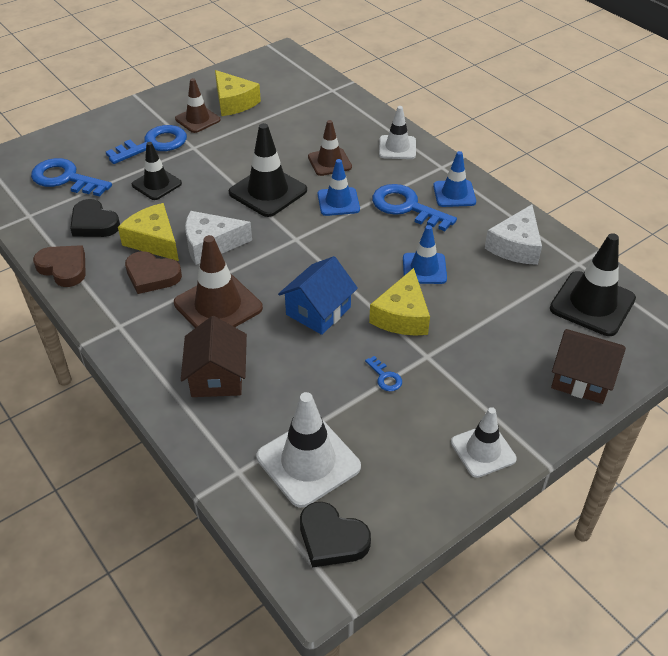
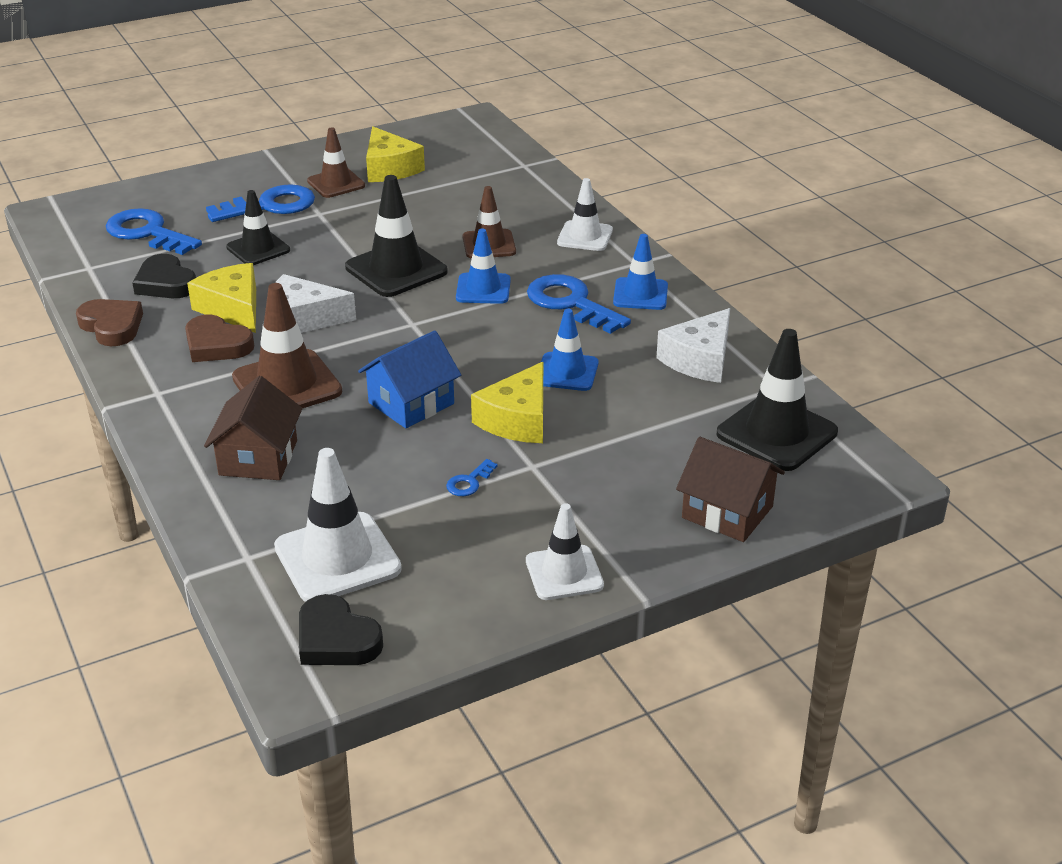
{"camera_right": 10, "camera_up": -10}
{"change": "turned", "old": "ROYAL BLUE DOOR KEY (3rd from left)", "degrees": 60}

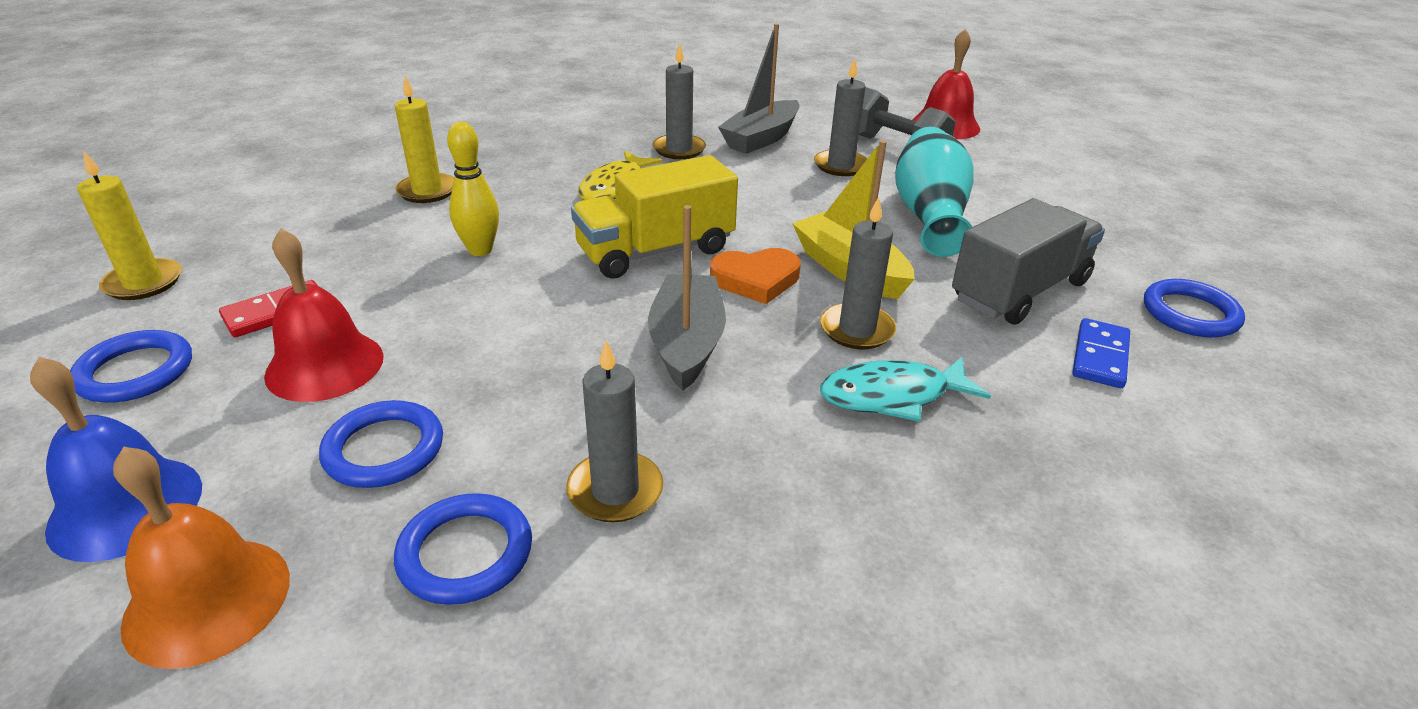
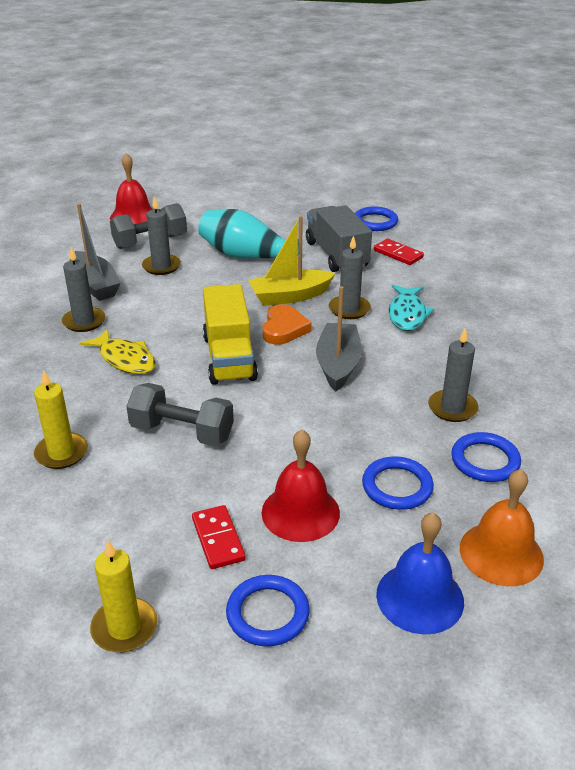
{"camera_right": -70, "camera_up": 0}
{"change": "replaced", "old": "GOLDEN BOWLING PIN", "new": "GREY FREE WEIGHT (2nd from left)"}
{"change": "turned", "old": "GREY TOY BOAT (1st from left in the first image)", "degrees": 75}
{"change": "recoloured", "old": "ROYAL BLUE DOMINO PIECE", "new": "RED DOMINO PIECE (2nd from left)"}

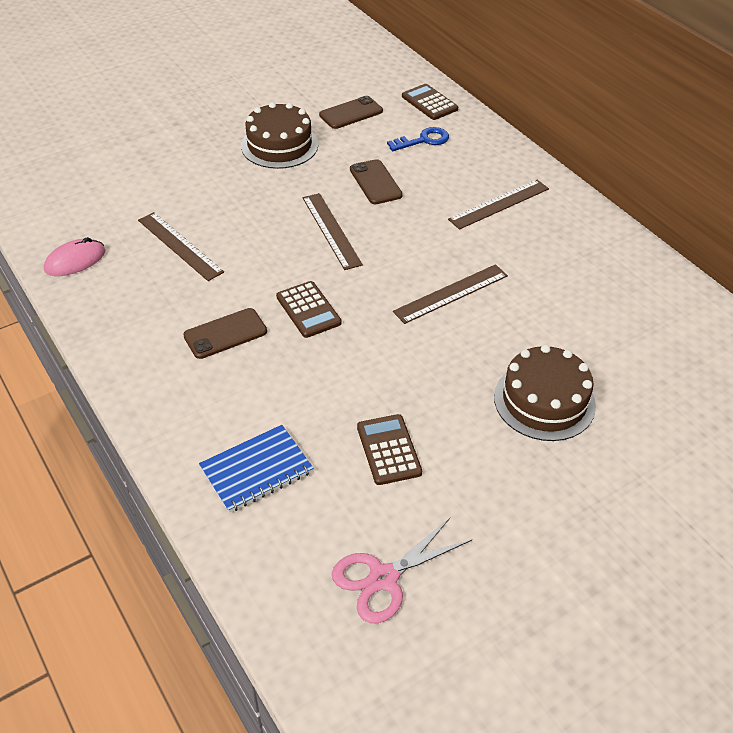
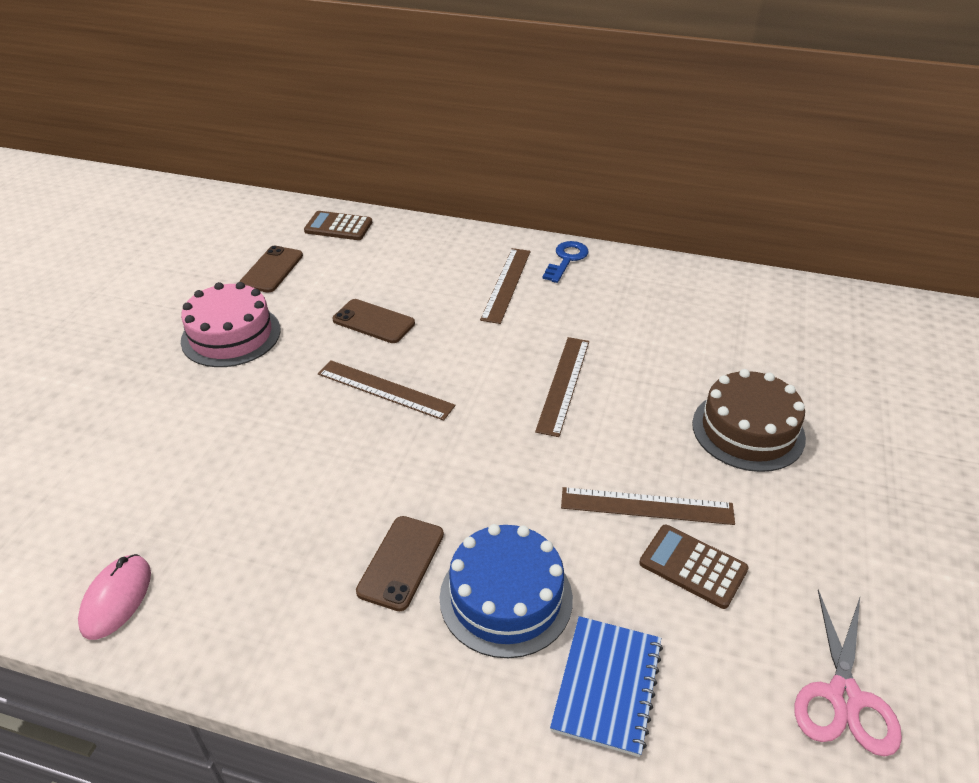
{"camera_right": -40, "camera_up": -5}
{"change": "recoloured", "old": "BROWN GATEAU (1st from left)", "new": "PINK GATEAU"}
{"change": "moved", "old": "ROYAL BLUE DOOR KEY"}
{"change": "moved", "old": "BROWN MEASURING STICK (1st from left in the first image)", "new": "BROWN MEASURING STICK (4th from left)"}
{"change": "removed", "old": "BROWN CALCULATOR (1st from left)"}
{"change": "added", "new": "ROYAL BLUE GATEAU"}

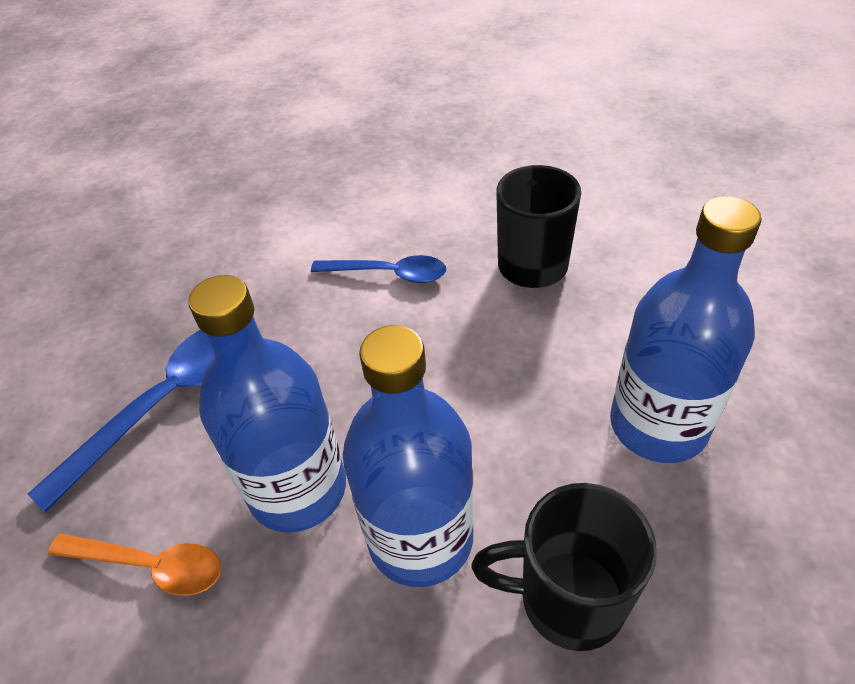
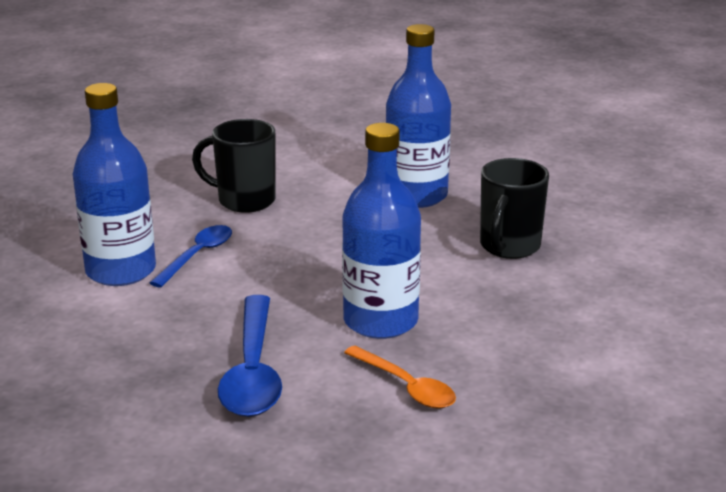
{"camera_right": -75, "camera_up": -20}
{"change": "moved", "old": "ROYAL BLUE BOTTLE (2nd from left in the first image)", "new": "ROYAL BLUE BOTTLE (1st from left)"}
{"change": "turned", "old": "ROYAL BLUE TEASPOON (1st from left in the first image)", "degrees": -150}
{"change": "turned", "old": "ORANGE-COLOURED TEASPOON", "degrees": 105}

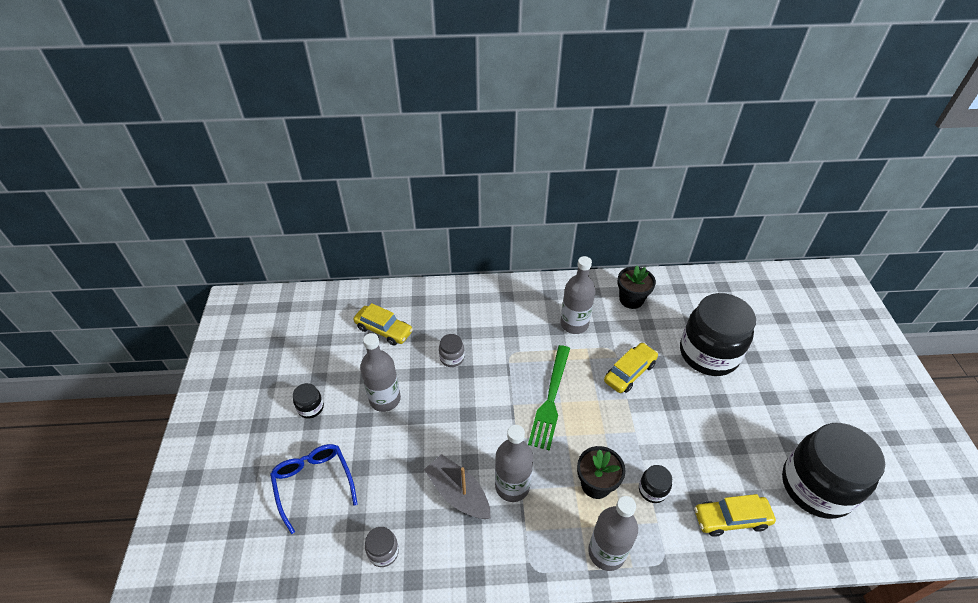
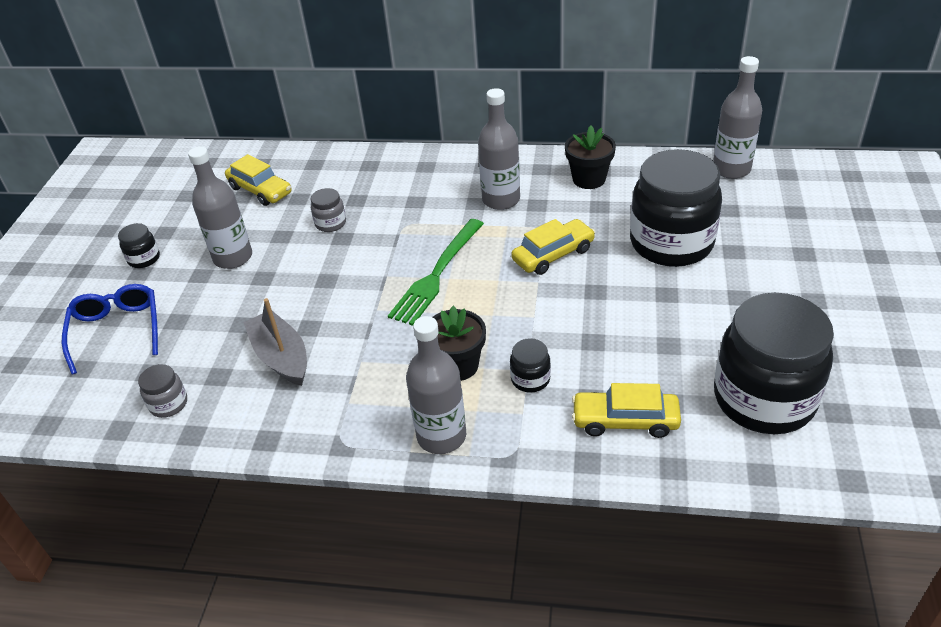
{"camera_right": 15, "camera_up": -5}
{"change": "moved", "old": "GREY BOTTLE (2nd from left in the first image)", "new": "GREY BOTTLE (4th from left)"}

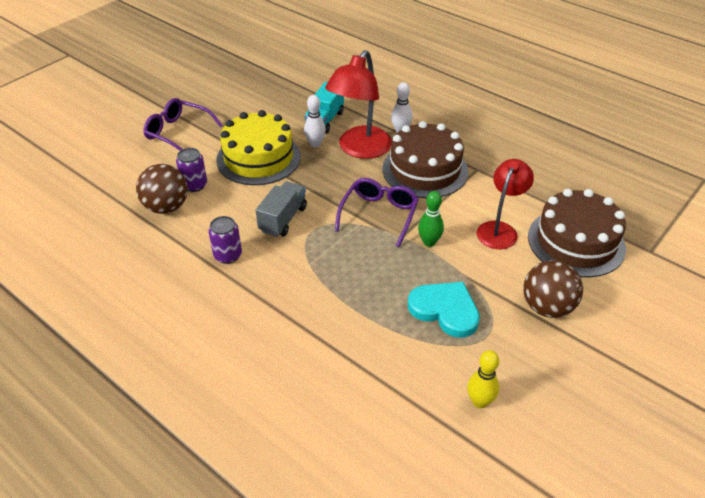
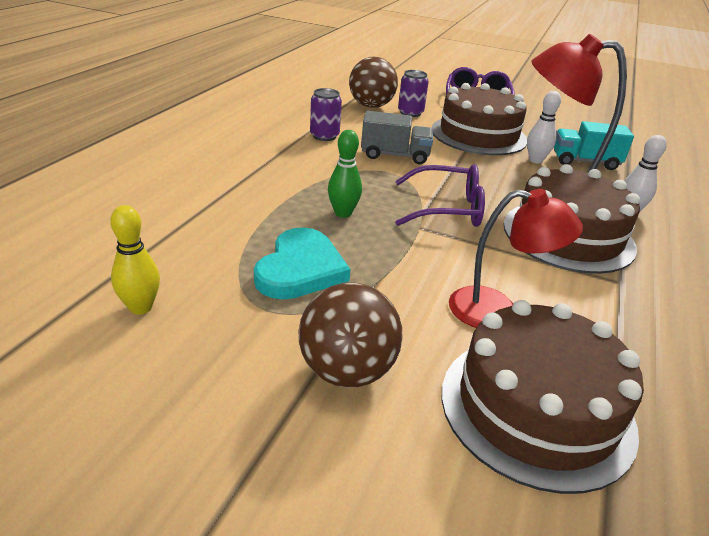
{"camera_right": 70, "camera_up": -10}
{"change": "recoloured", "old": "GOLDEN GATEAU", "new": "BROWN GATEAU (1st from left)"}
{"change": "moved", "old": "EMERALD BOWLING PIN"}

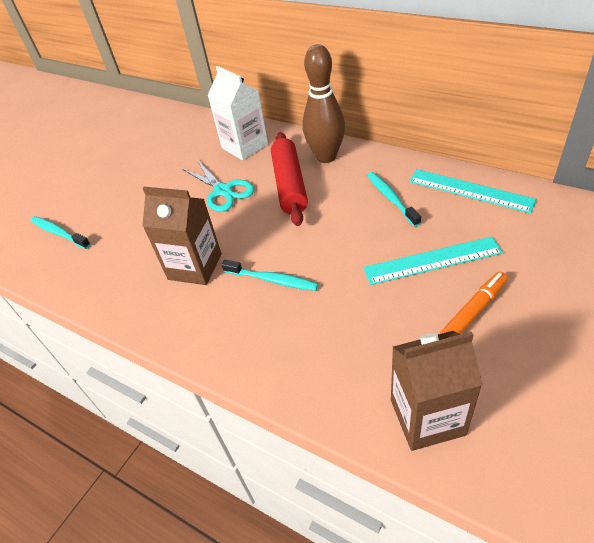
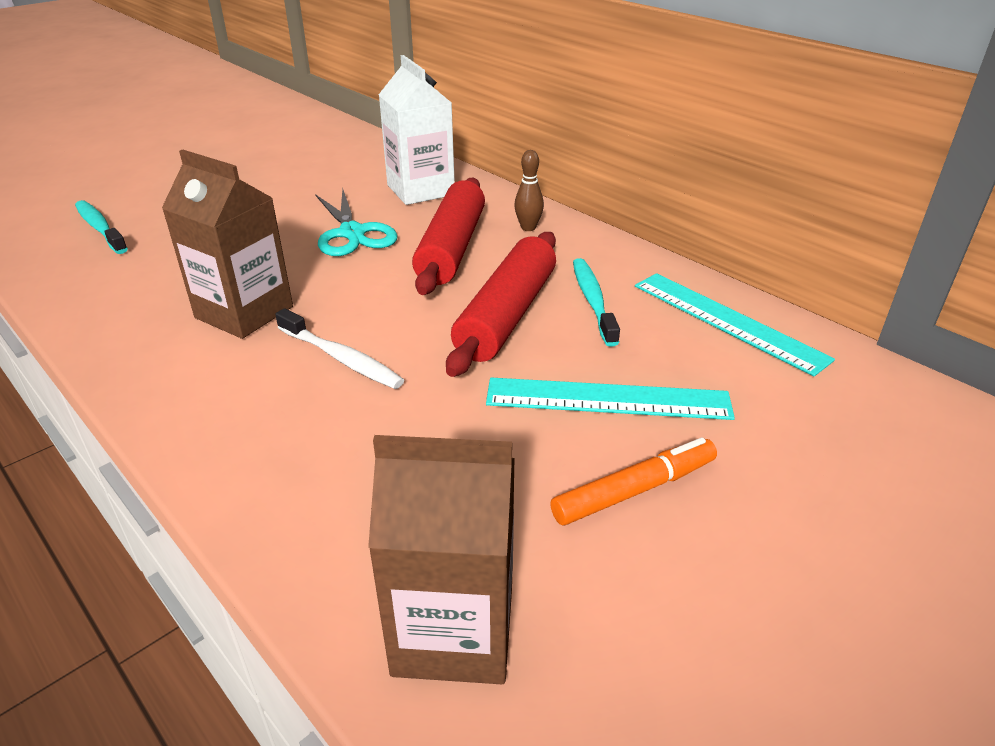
{"camera_right": 10, "camera_up": -10}
{"change": "resized", "old": "BROWN BOWLING PIN", "factor": 0.44}
{"change": "recoloured", "old": "TEAL TOOTH BRUSH (2nd from left)", "new": "WHITE TOOTH BRUSH"}
{"change": "added", "new": "RED ROLLING PIN (2nd from left)"}

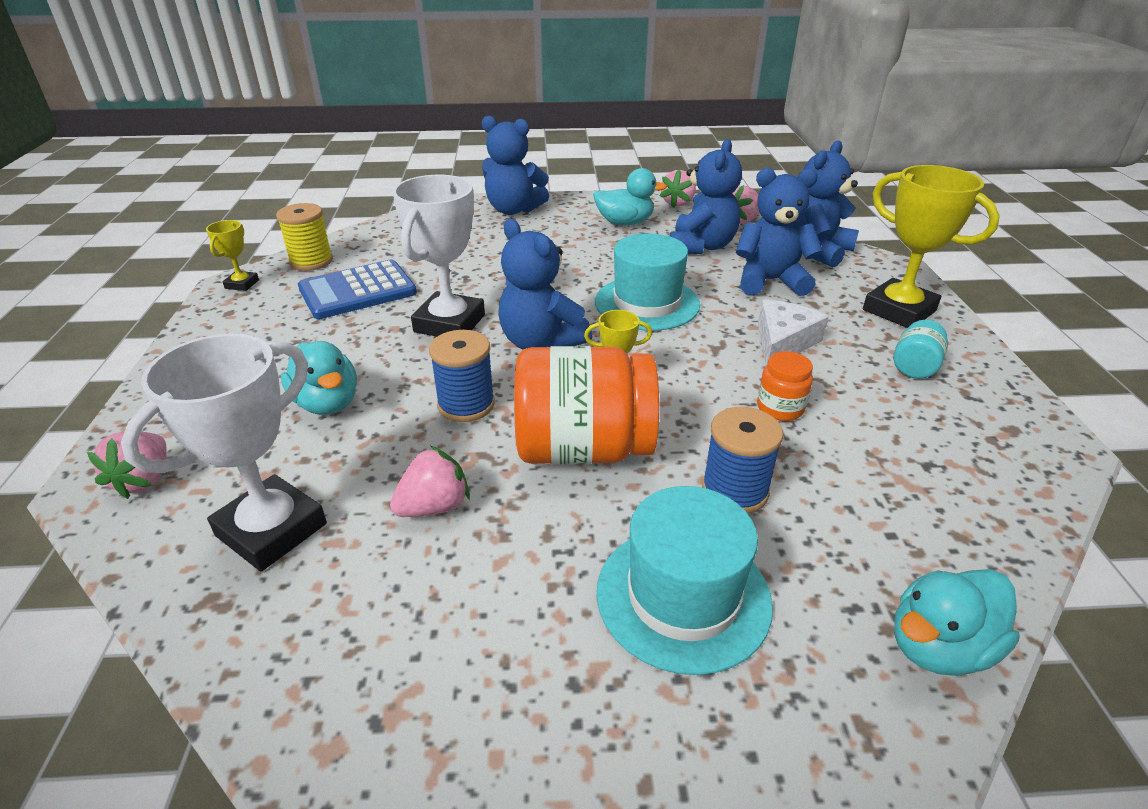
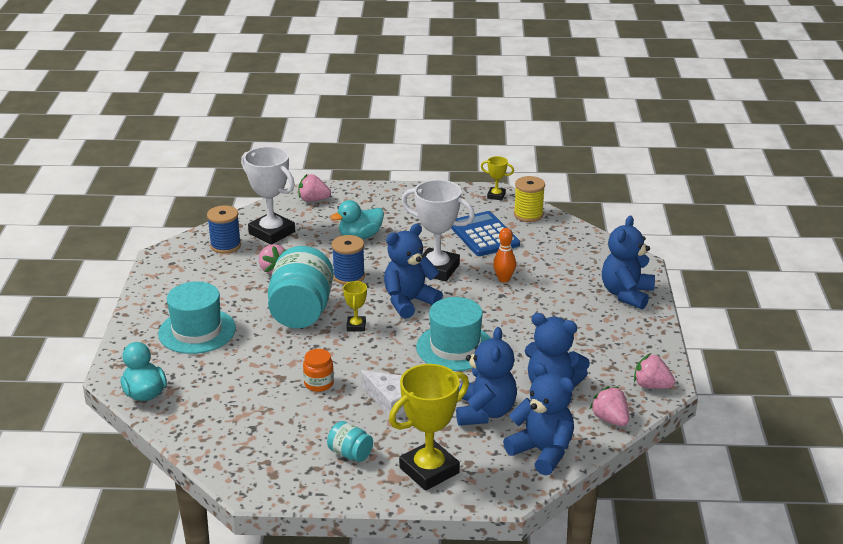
{"camera_right": 95, "camera_up": -5}
{"change": "removed", "old": "TEAL RUBBER DUCK (2nd from left)"}
{"change": "recoloured", "old": "ORANGE-COLOURED JAM JAR (1st from left)", "new": "TEAL JAM JAR (1st from left)"}
{"change": "moved", "old": "ROYAL BLUE REEL OF THREAD (2nd from left in the first image)", "new": "ROYAL BLUE REEL OF THREAD (1st from left)"}
{"change": "added", "new": "ORANGE-COLOURED BOWLING PIN"}

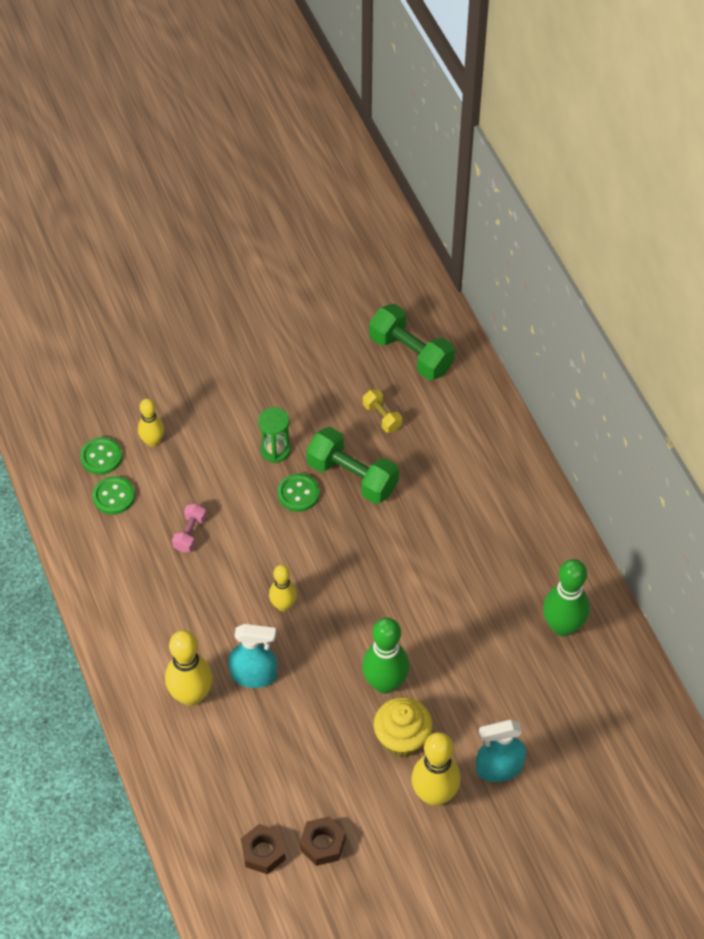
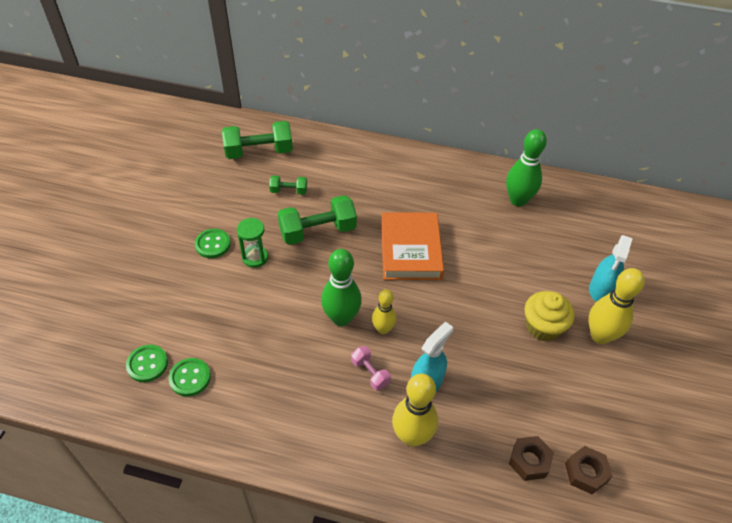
{"camera_right": -55, "camera_up": -5}
{"change": "recoloured", "old": "GOLDEN FREE WEIGHT", "new": "EMERALD FREE WEIGHT (2nd from left)"}
{"change": "removed", "old": "GOLDEN BOWLING PIN (1st from left)"}
{"change": "moved", "old": "EMERALD SEWING BUTTON (3rd from left)"}
{"change": "moved", "old": "PINK FREE WEIGHT"}
{"change": "moved", "old": "EMERALD BOWLING PIN (1st from left)"}
{"change": "moved", "old": "BROWN HEX NUT (2nd from left in the first image)", "new": "BROWN HEX NUT (1st from left)"}
{"change": "added", "new": "ORANGE-COLOURED HARDCOVER"}

